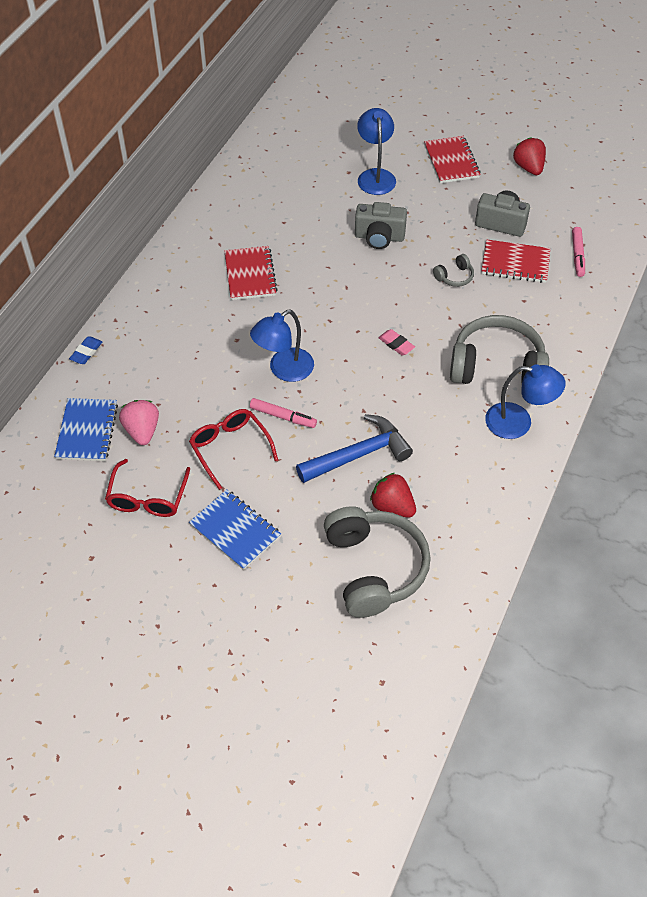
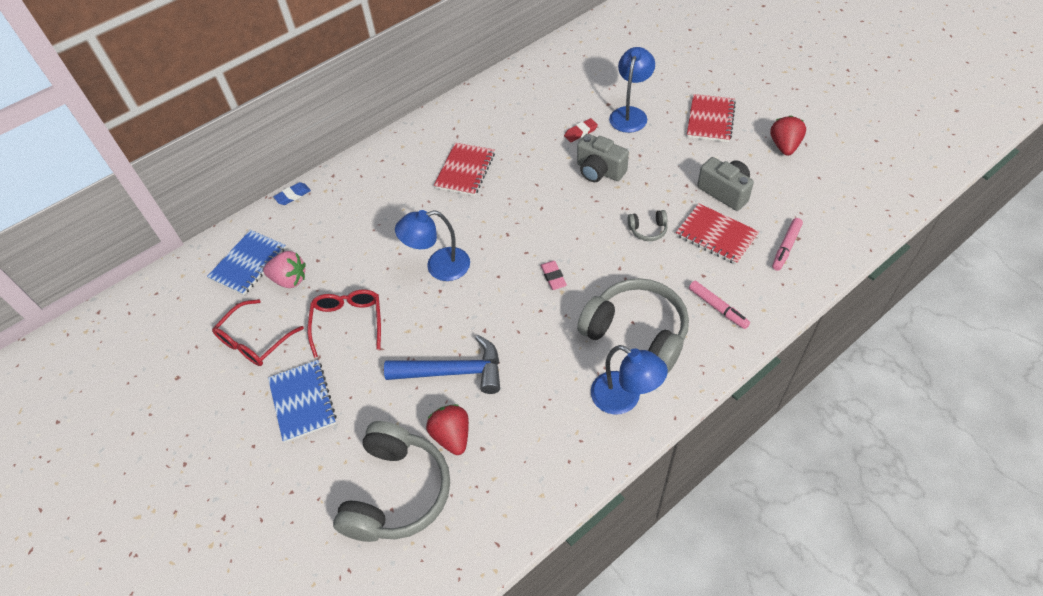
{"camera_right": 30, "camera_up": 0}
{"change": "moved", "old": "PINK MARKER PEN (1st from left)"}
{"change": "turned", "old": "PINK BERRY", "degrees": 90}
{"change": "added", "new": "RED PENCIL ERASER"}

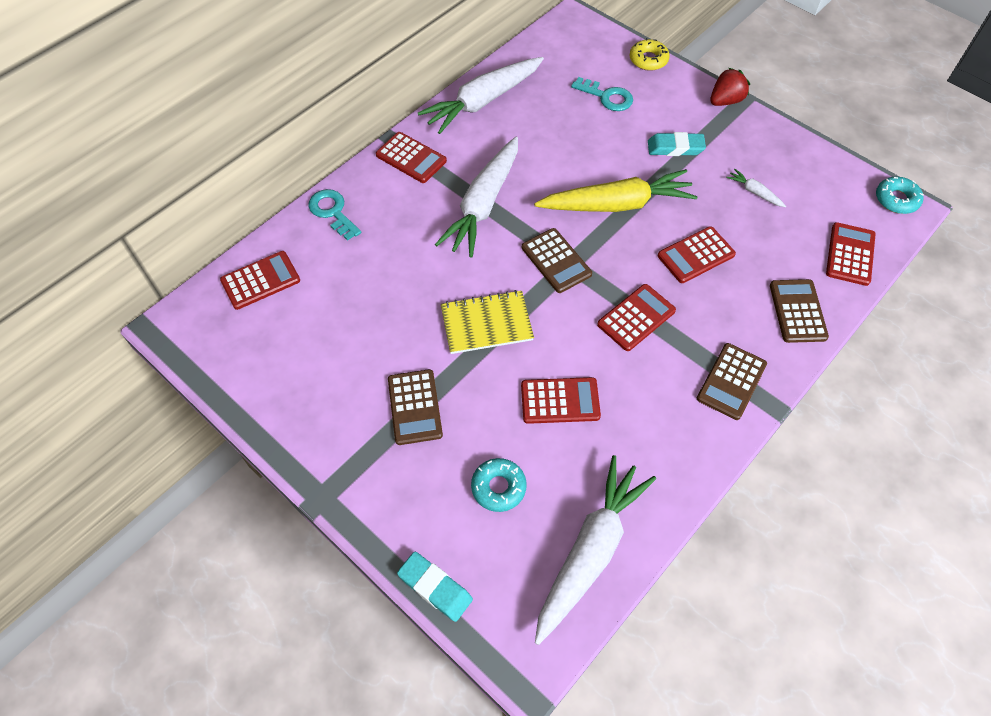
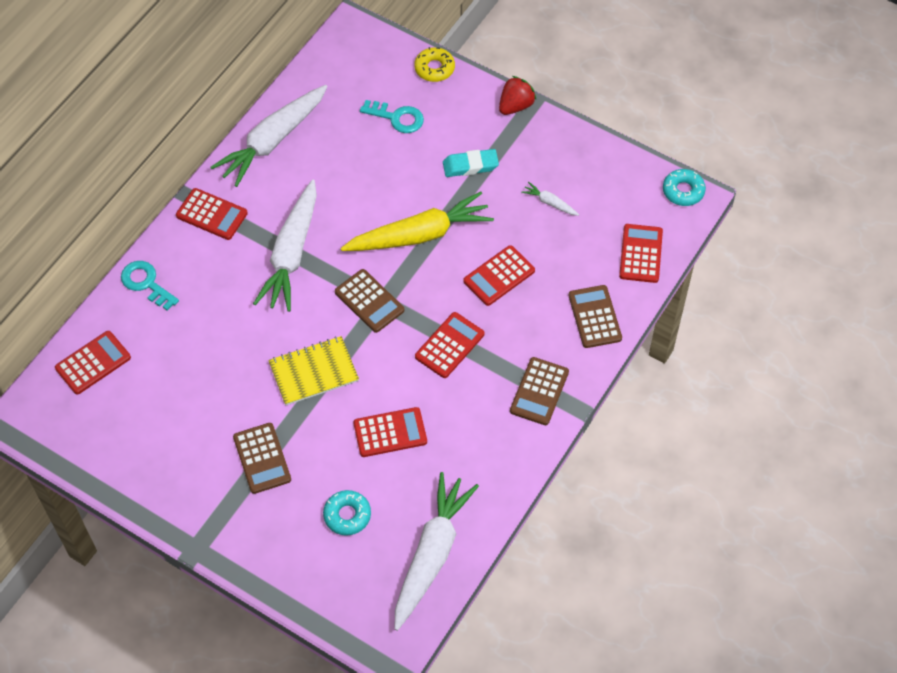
{"camera_right": -10, "camera_up": 0}
{"change": "removed", "old": "TEAL PENCIL ERASER (1st from left)"}

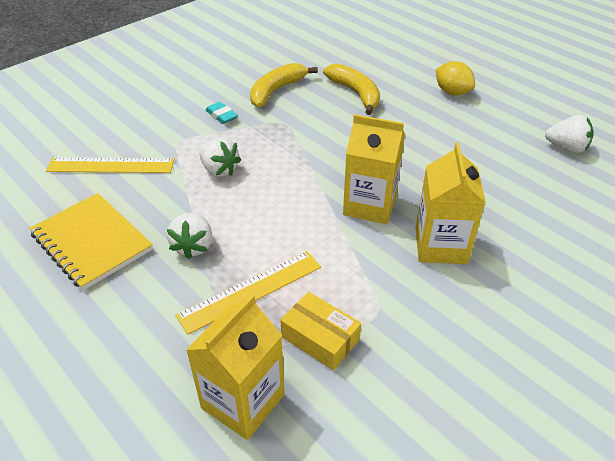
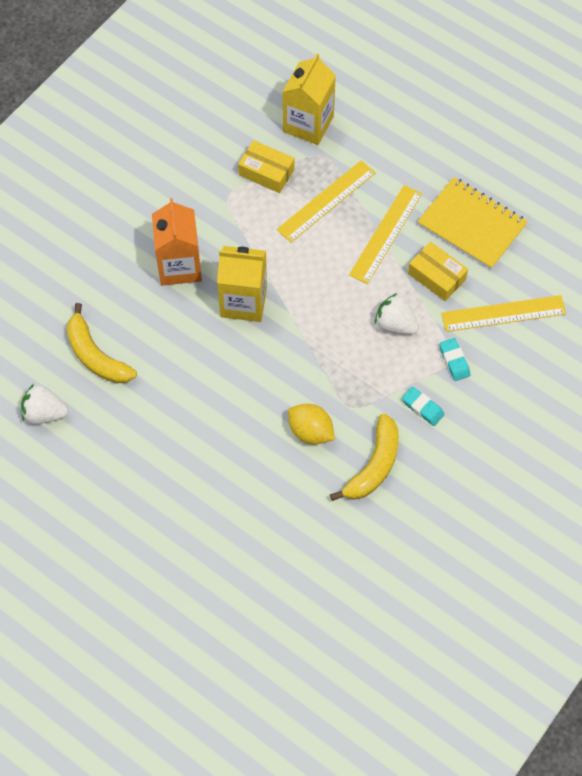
{"camera_right": 170, "camera_up": 20}
{"change": "moved", "old": "GOLDEN CITRUS FRUIT"}
{"change": "moved", "old": "GOLDEN BANANA (2nd from left in the first image)", "new": "GOLDEN BANANA (1st from left)"}
{"change": "recoloured", "old": "GOLDEN JUICE CARTON (3rd from left)", "new": "ORANGE-COLOURED JUICE CARTON"}
{"change": "replaced", "old": "WHITE BERRY (1st from left)", "new": "GOLDEN MEASURING STICK (2nd from left)"}
{"change": "added", "new": "GOLDEN PARCEL (2nd from left)"}
{"change": "added", "new": "TEAL PENCIL ERASER (2nd from left)"}

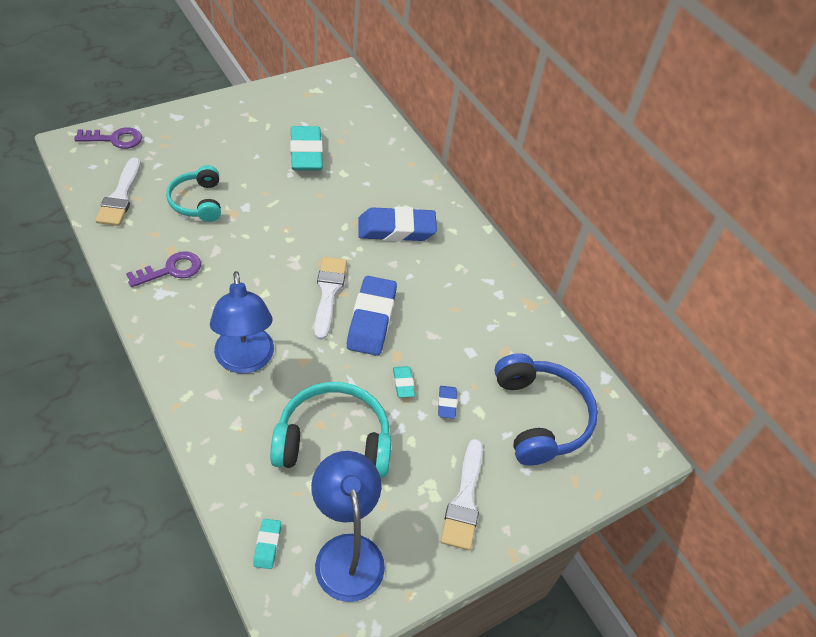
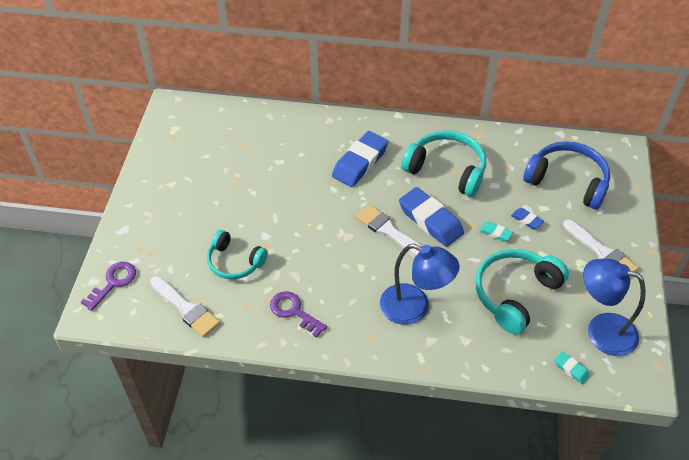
{"camera_right": -45, "camera_up": 0}
{"change": "removed", "old": "TEAL PENCIL ERASER (2nd from left)"}
{"change": "turned", "old": "VIOLET DOOR KEY (2nd from left)", "degrees": -60}
{"change": "added", "new": "TEAL HEADPHONES (2nd from left)"}

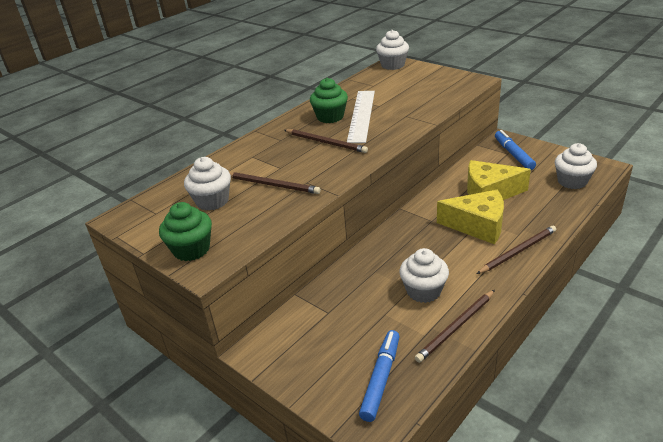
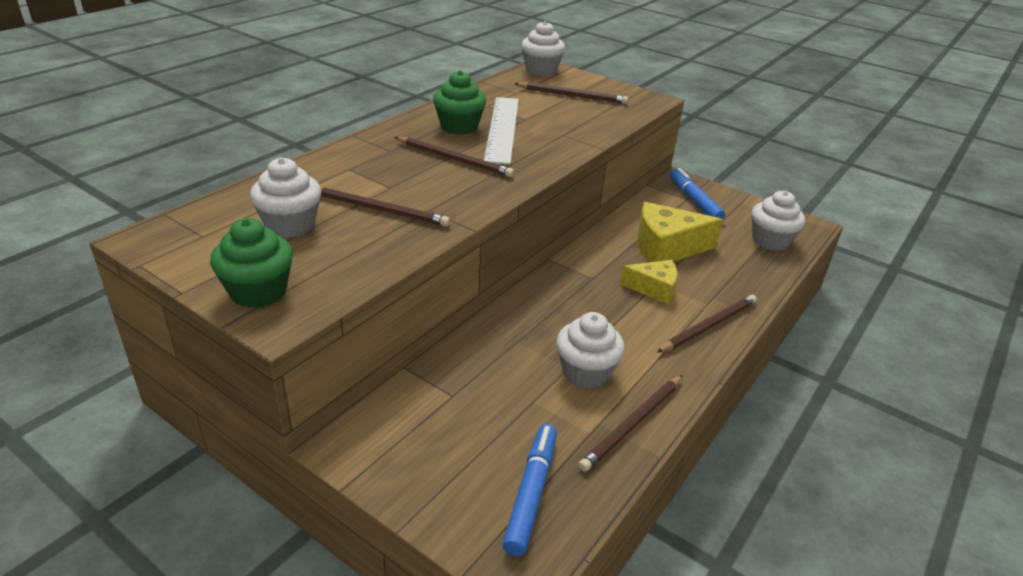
{"camera_right": -10, "camera_up": 0}
{"change": "resized", "old": "GOLDEN PIECE OF CHEESE (1st from left)", "factor": 0.62}
{"change": "added", "new": "BROWN LEAD PENCIL (3rd from left)"}

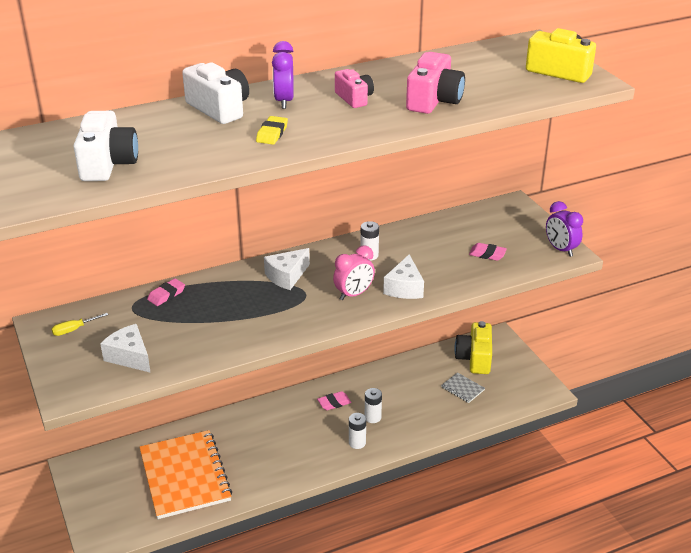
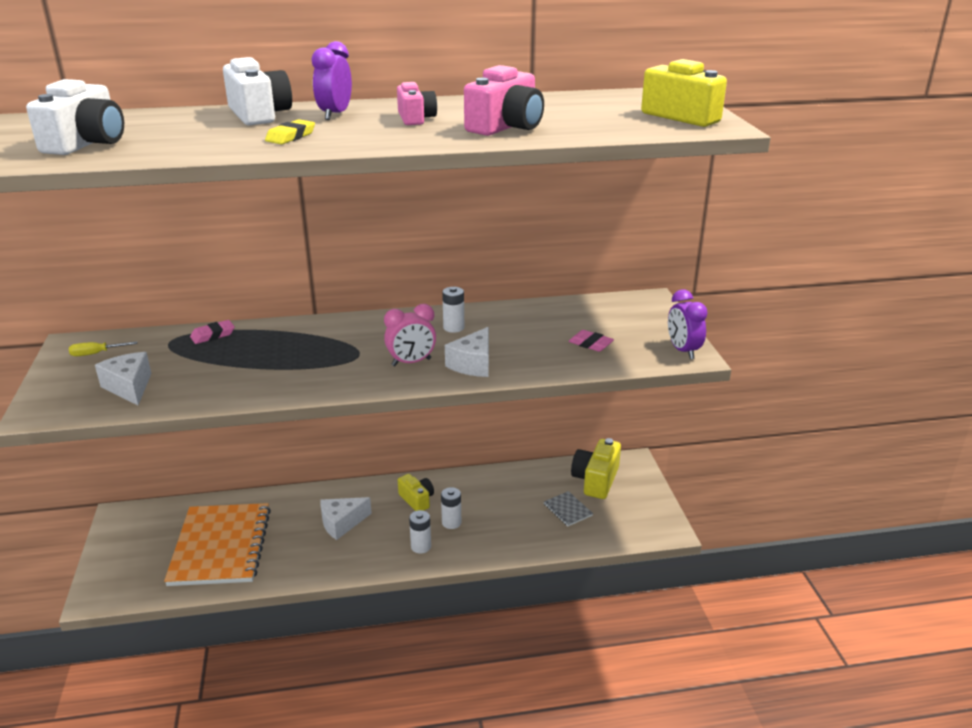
{"camera_right": 15, "camera_up": -5}
{"change": "moved", "old": "WHITE PIECE OF CHEESE (2nd from left)"}
{"change": "replaced", "old": "PINK PENCIL ERASER (2nd from left)", "new": "GOLDEN COMPACT CAMERA (1st from left)"}

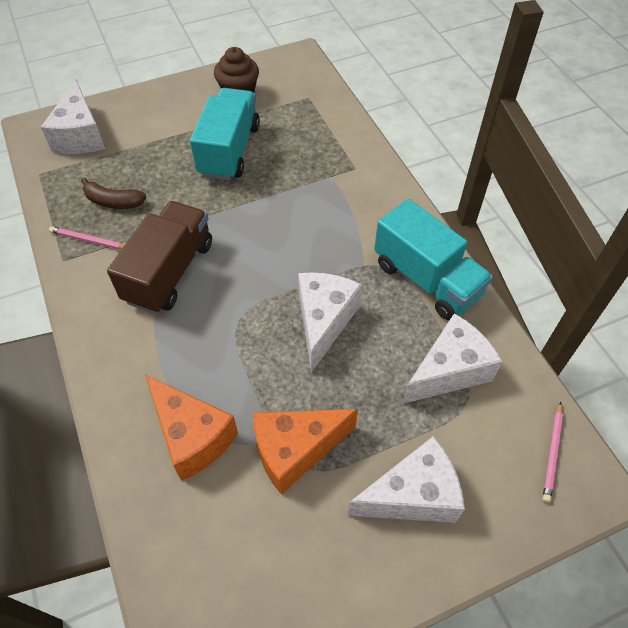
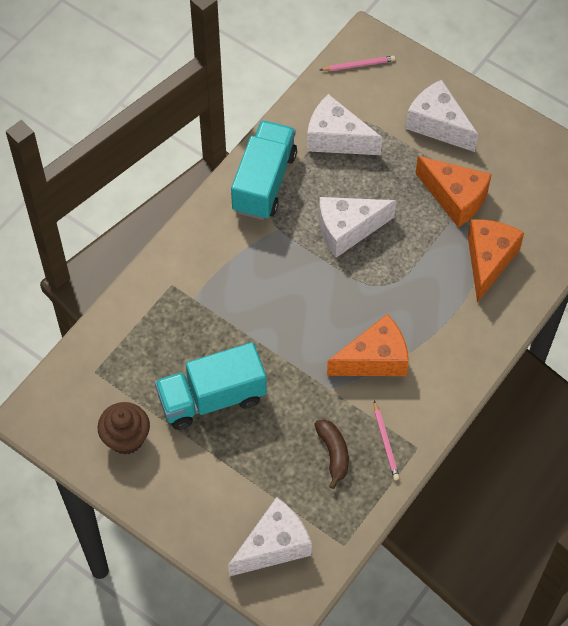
{"camera_right": -120, "camera_up": 5}
{"change": "replaced", "old": "BROWN TOY TRUCK", "new": "ORANGE-COLOURED PIECE OF CHEESE (1st from left)"}

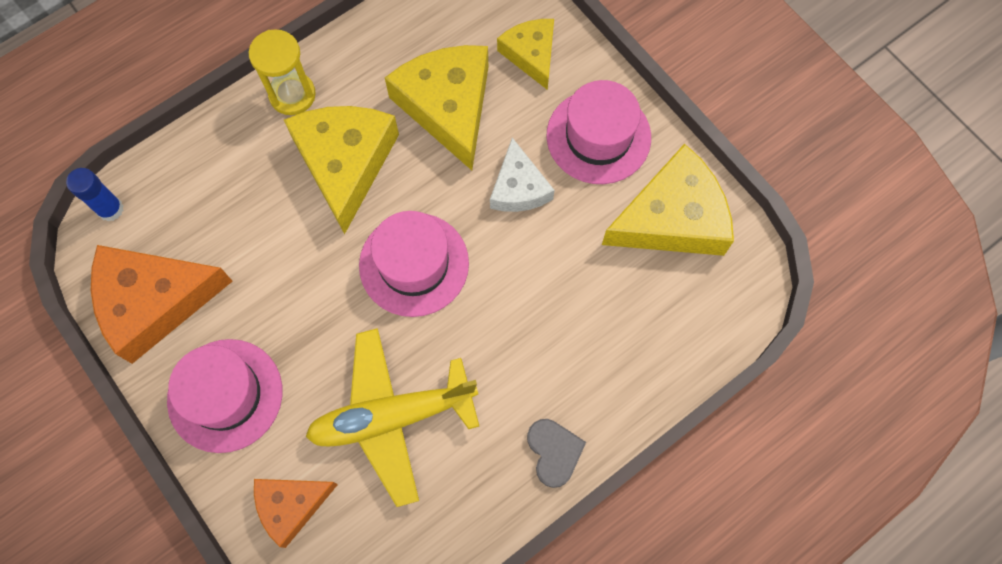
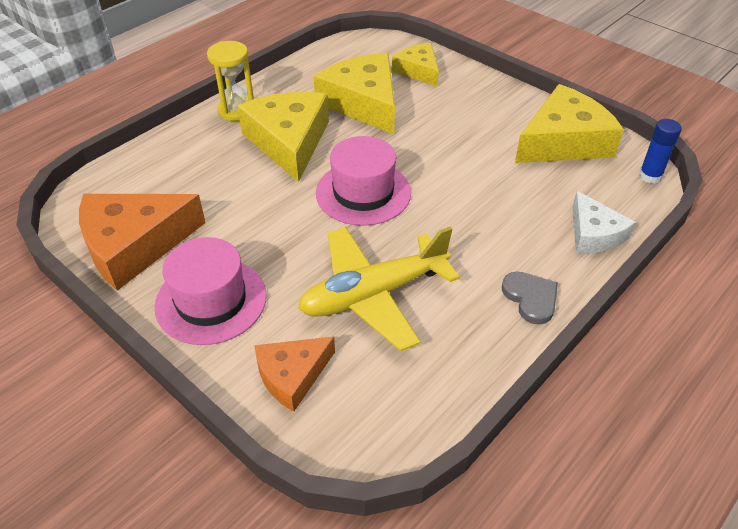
{"camera_right": -10, "camera_up": -25}
{"change": "removed", "old": "PINK TALL HAT (3rd from left)"}
{"change": "moved", "old": "WHITE PIECE OF CHEESE"}
{"change": "moved", "old": "ROYAL BLUE STICK OF GLUE"}

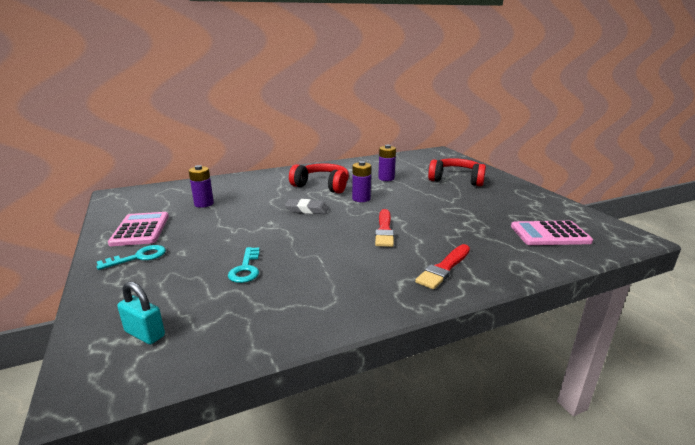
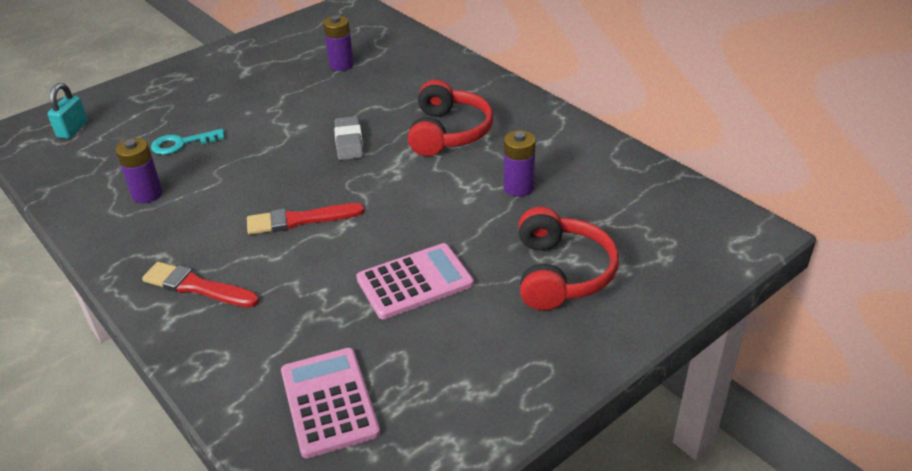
{"camera_right": 75, "camera_up": 15}
{"change": "moved", "old": "VIOLET POWER CELL (2nd from left in the first image)", "new": "VIOLET POWER CELL (1st from left)"}
{"change": "moved", "old": "PINK CALCULATOR (1st from left in the first image)", "new": "PINK CALCULATOR (2nd from left)"}
{"change": "removed", "old": "TEAL DOOR KEY (1st from left)"}

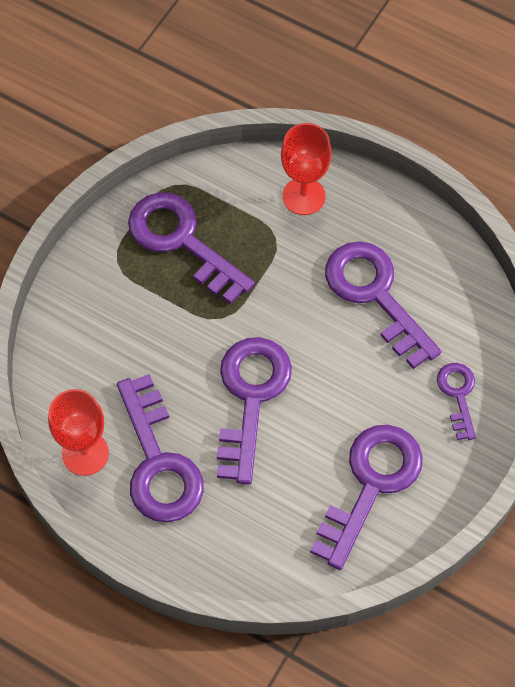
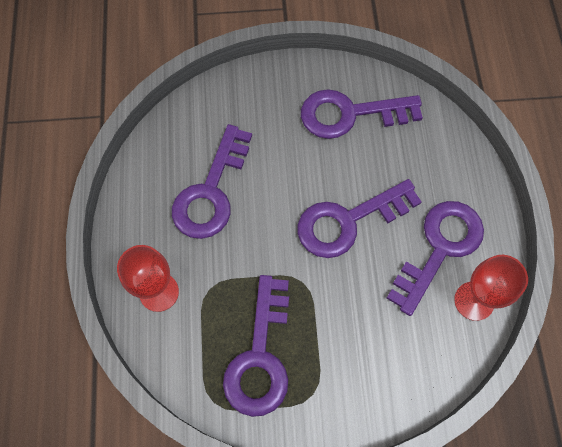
{"camera_right": -125, "camera_up": 5}
{"change": "removed", "old": "VIOLET DOOR KEY (6th from left)"}

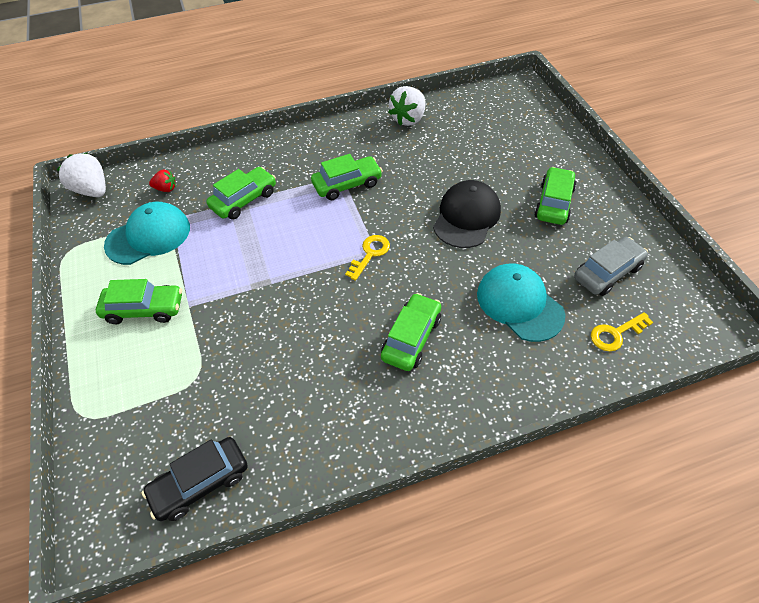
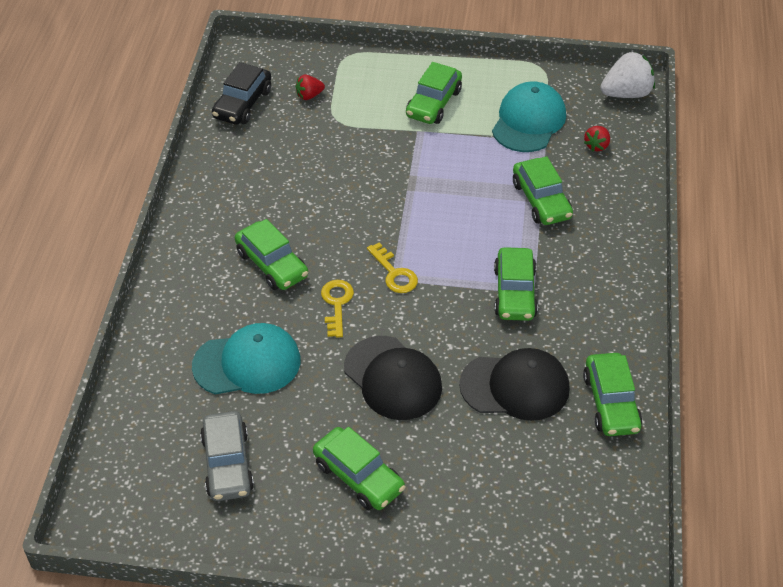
{"camera_right": 115, "camera_up": -5}
{"change": "replaced", "old": "WHITE BERRY (2nd from left)", "new": "EMERALD CAR (6th from left)"}
{"change": "turned", "old": "TEAL PEAKED CAP (1st from left in the first image)", "degrees": -150}
{"change": "moved", "old": "GOLDEN DOOR KEY (2nd from left in the first image)", "new": "GOLDEN DOOR KEY (1st from left)"}
{"change": "turned", "old": "JET-BLACK CAR", "degrees": -150}
{"change": "added", "new": "RED BERRY (1st from left)"}
{"change": "added", "new": "JET-BLACK PEAKED CAP (2nd from left)"}

